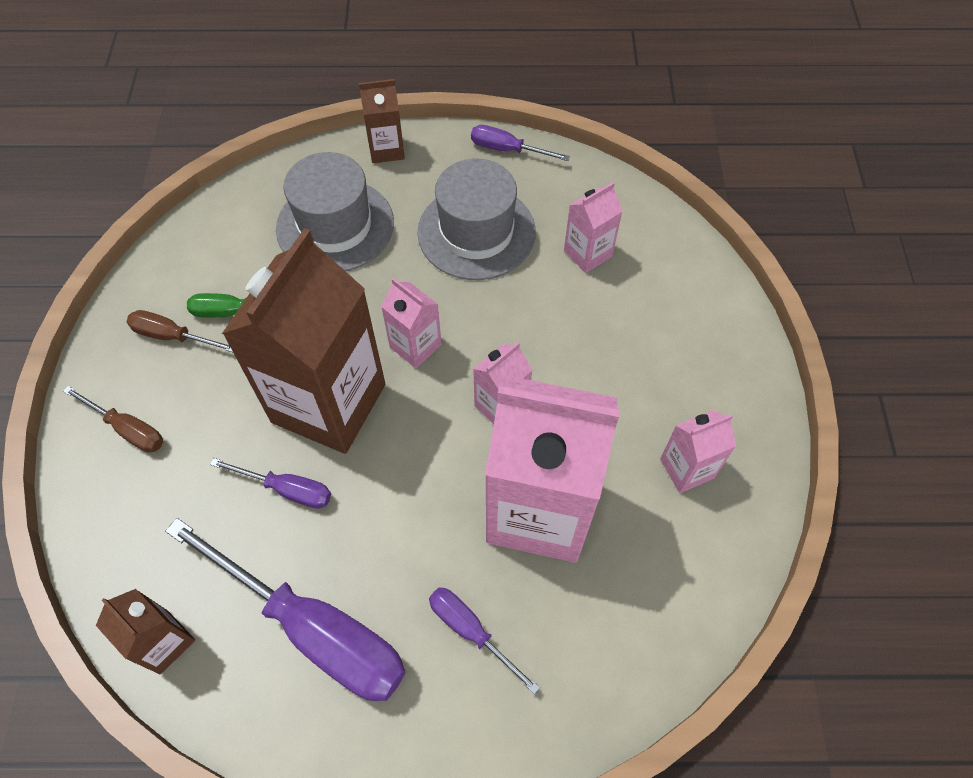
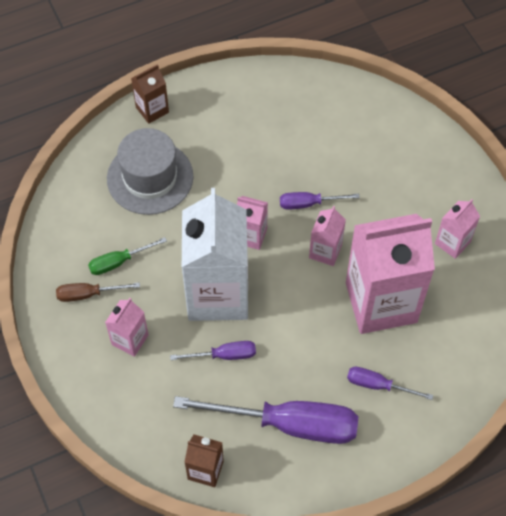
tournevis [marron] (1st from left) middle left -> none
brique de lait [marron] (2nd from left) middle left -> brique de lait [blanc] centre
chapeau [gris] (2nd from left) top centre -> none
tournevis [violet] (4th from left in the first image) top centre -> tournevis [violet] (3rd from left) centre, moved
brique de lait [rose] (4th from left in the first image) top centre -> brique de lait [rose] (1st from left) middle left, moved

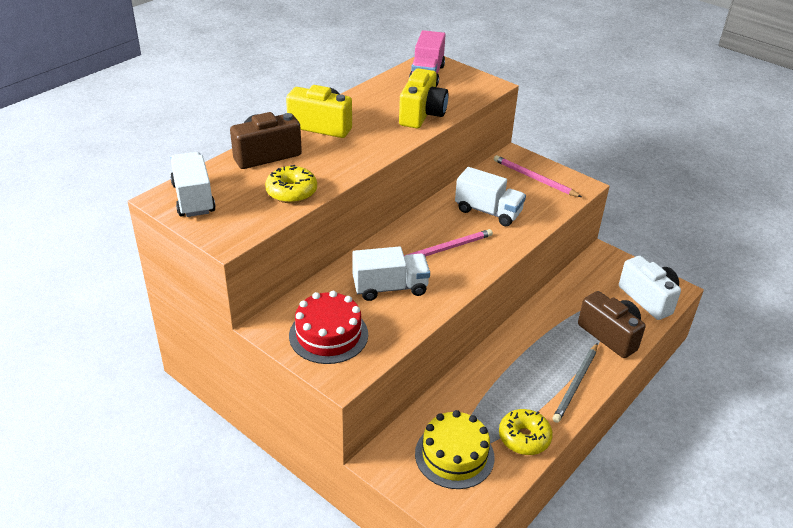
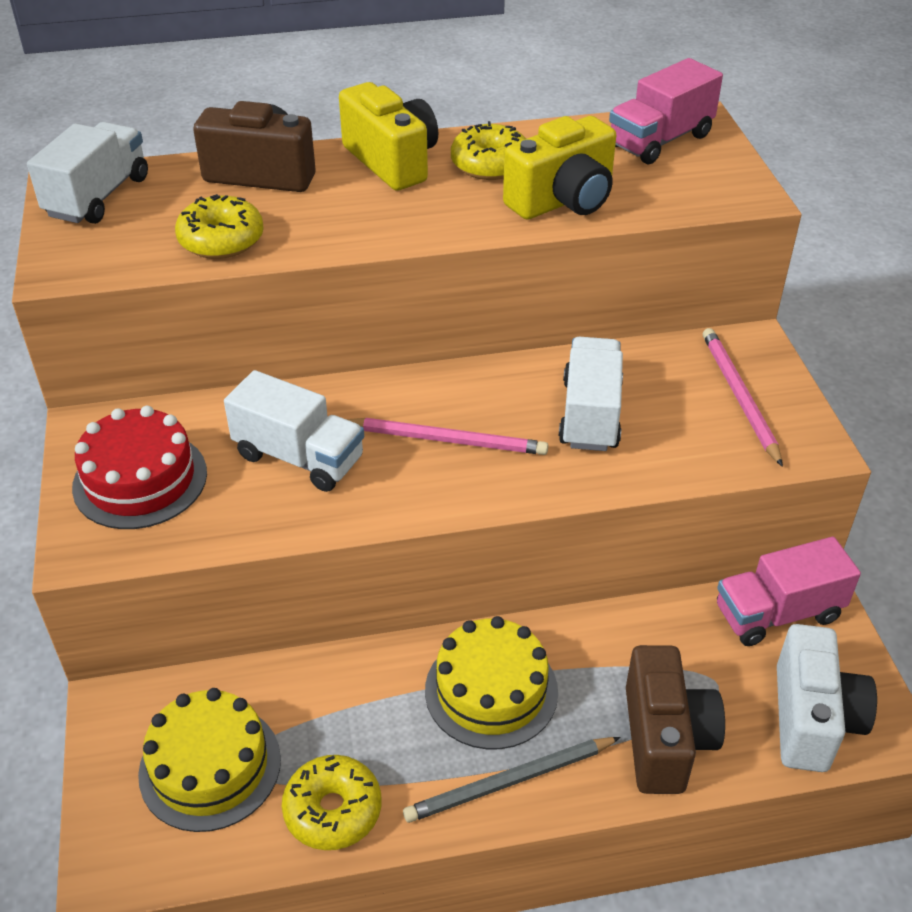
camion [blanc] (3rd from left) centre, 150 degrees counterclockwise
none -> gâteau [jaune] (2nd from left) bottom centre
none -> beignet [jaune] (3rd from left) top centre
none -> camion [rose] (2nd from left) middle right

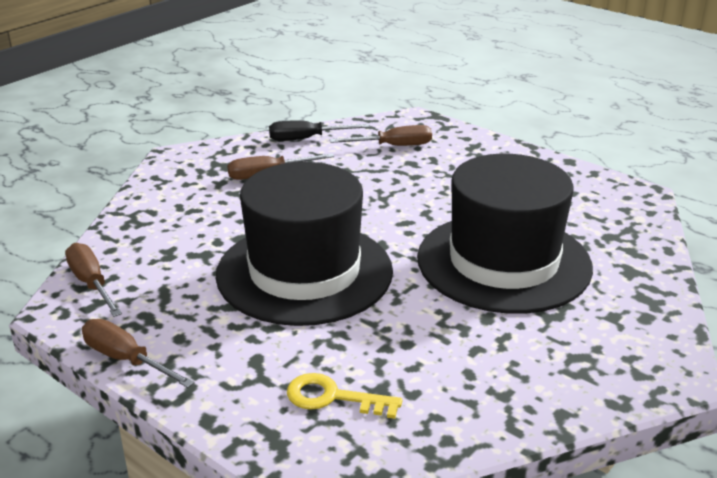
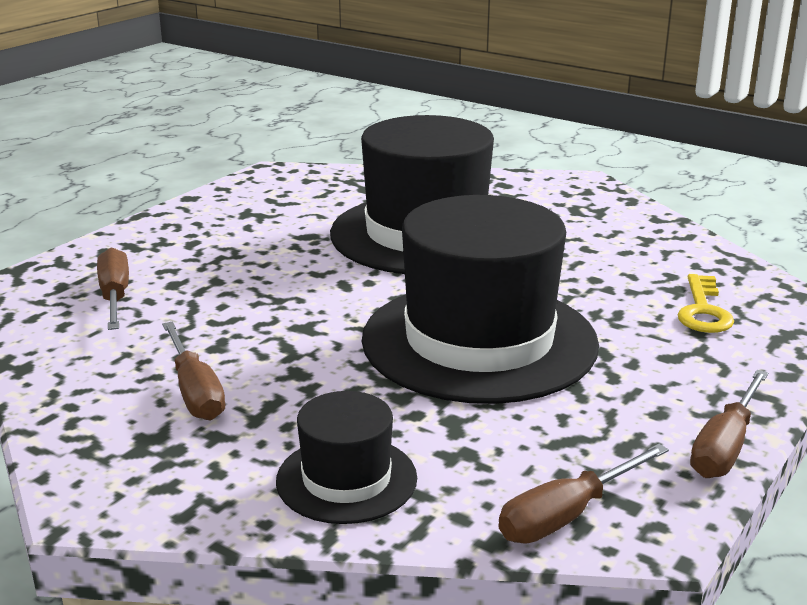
tournevis [noir] top centre -> none
none -> chapeau [noir] (1st from left) bottom centre

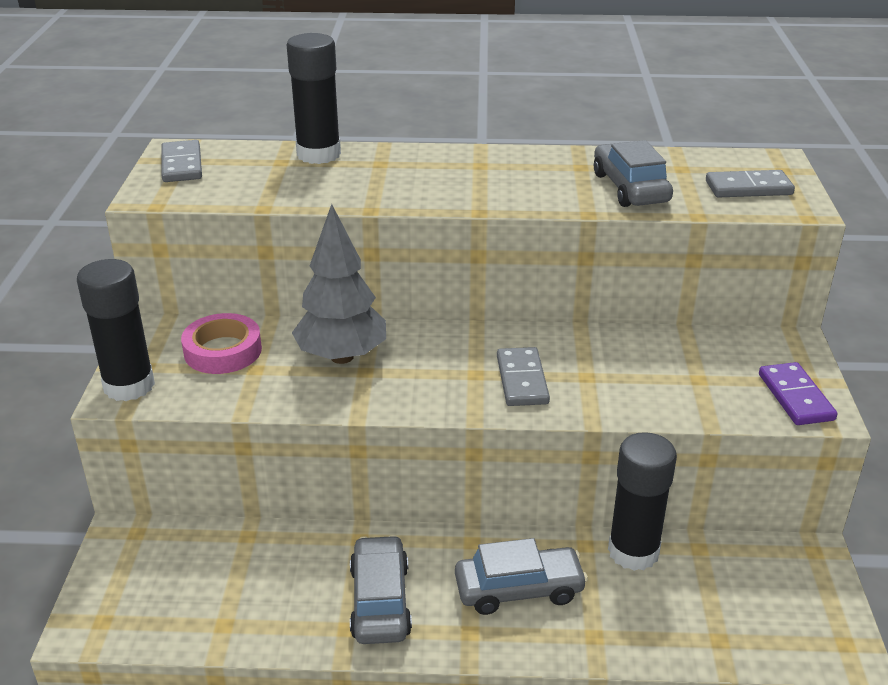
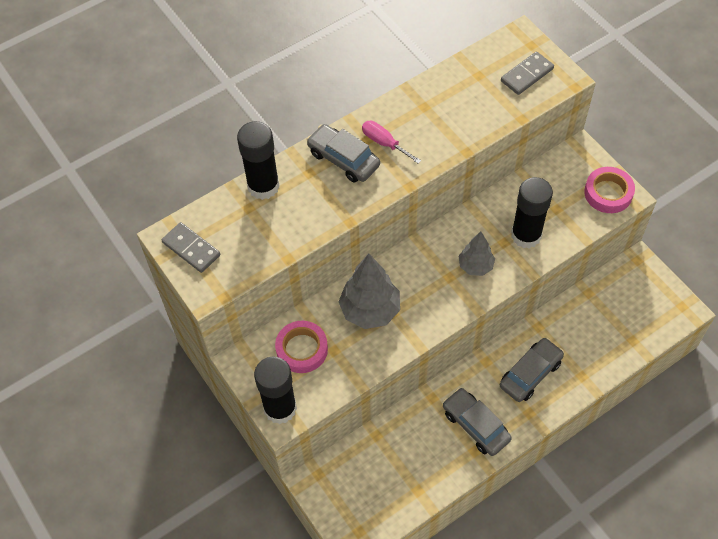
domino [gris] (2nd from left) centre -> arbre [gris] (2nd from left) centre
voiture [gris] (3rd from left in the first image) top right -> voiture [gris] (1st from left) top centre, moved
bâton de colle [noir] (3rd from left) bottom right -> bâton de colle [noir] (3rd from left) middle right, moved
domino [violet] middle right -> ruban adhésif [rose] (2nd from left) middle right
none -> tournevis [rose] top centre

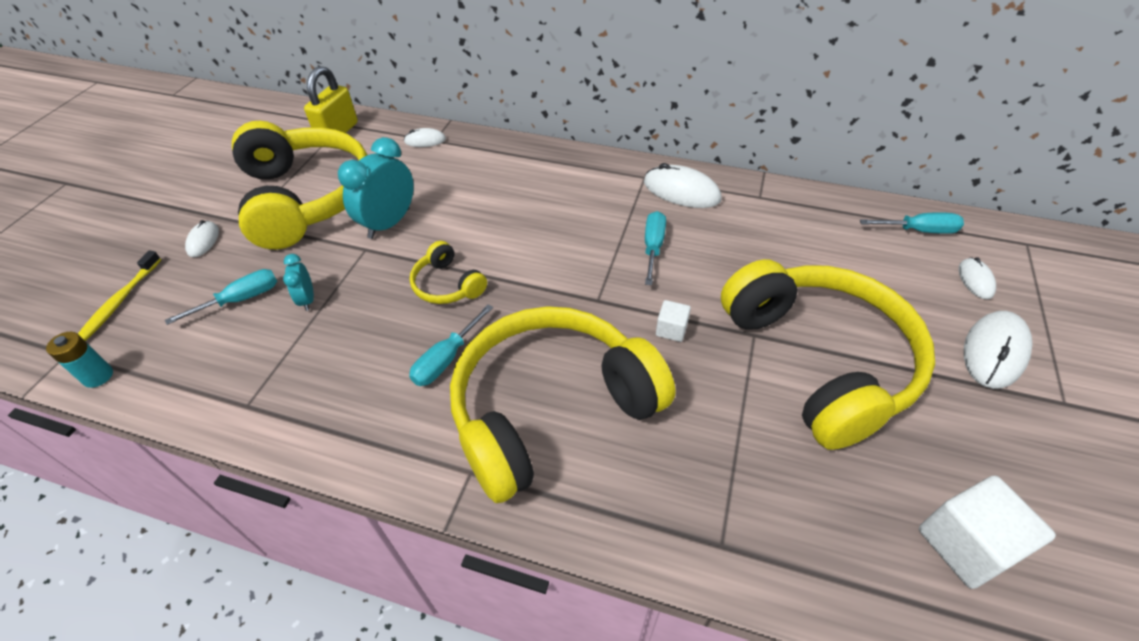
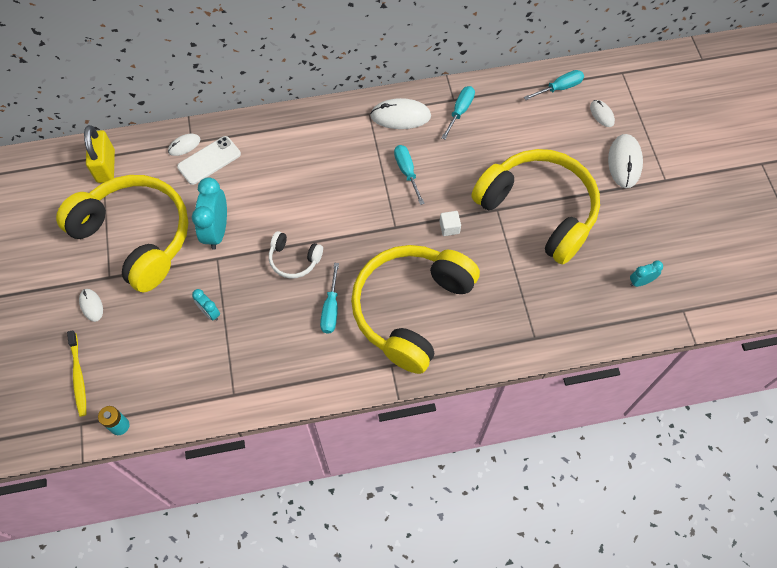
tournevis [turquoise] (1st from left in the first image) middle left -> tournevis [turquoise] (3rd from left) top centre, moved
casque audio [jaune] (2nd from left) centre -> casque audio [blanc] centre
cube [blanc] (2nd from left) bottom right -> réveil [turquoise] (3rd from left) middle right
none -> téléphone [blanc] top left

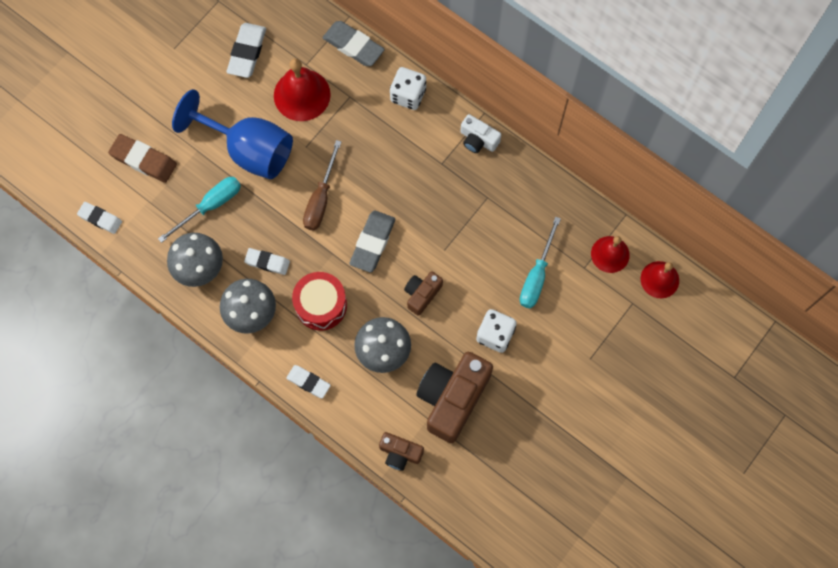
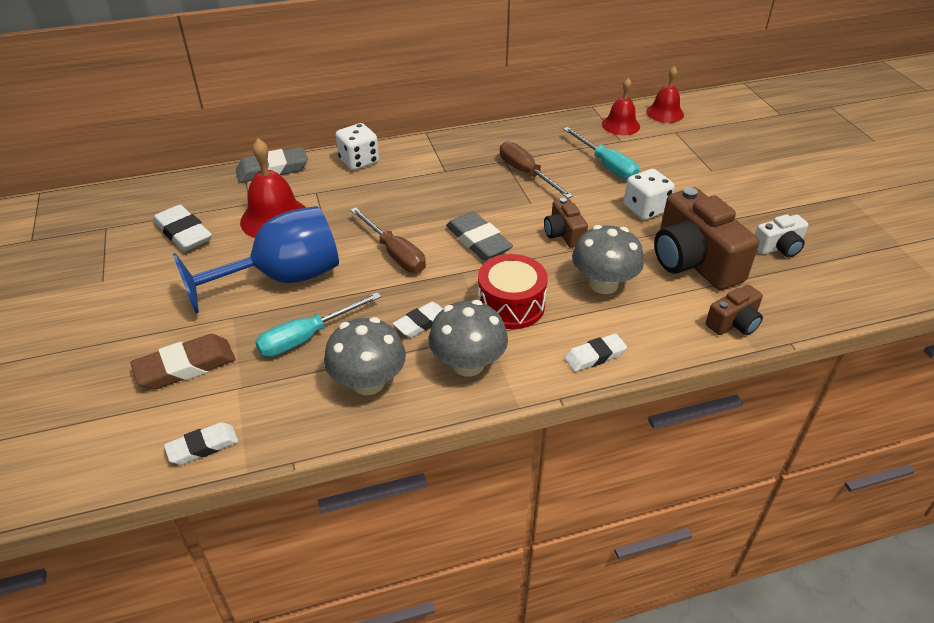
tournevis [turquoise] (1st from left) middle left -> tournevis [turquoise] (1st from left) centre, 120 degrees counterclockwise
appareil photo [blanc] top centre -> appareil photo [blanc] middle right, moved
none -> tournevis [marron] (2nd from left) top centre

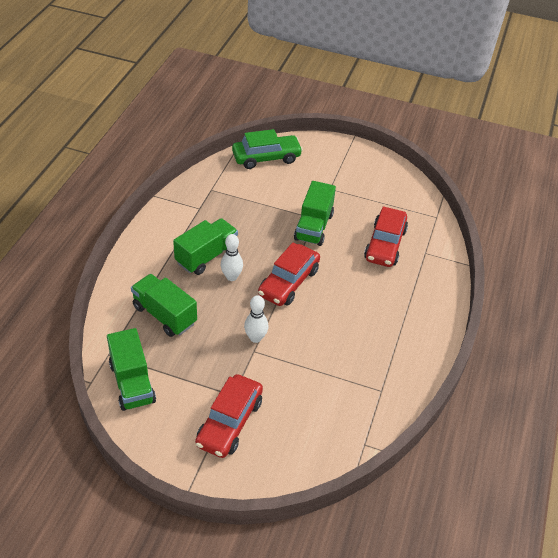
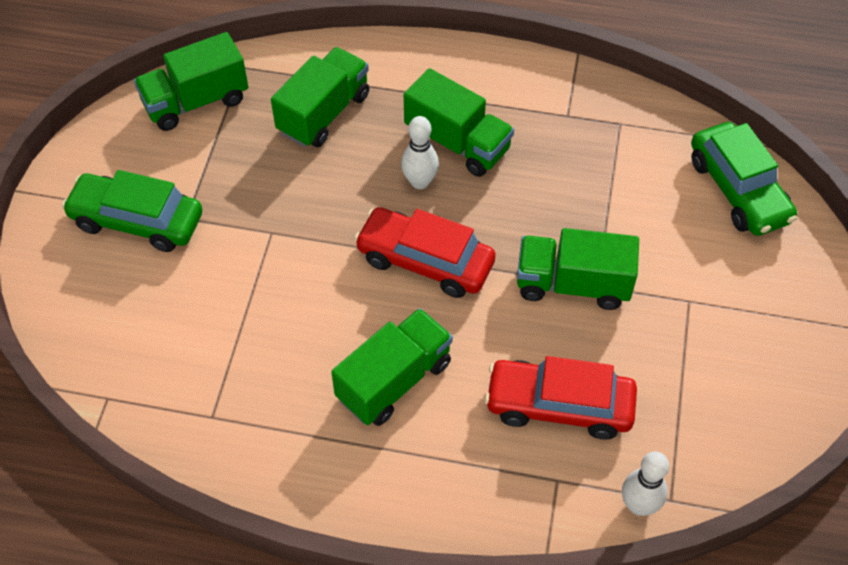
voiture [rouge] (1st from left) bottom centre -> voiture [vert] (1st from left) middle left
quille [blanc] (2nd from left) centre -> quille [blanc] (2nd from left) bottom right, moved
none -> camion [vert] (3rd from left) centre

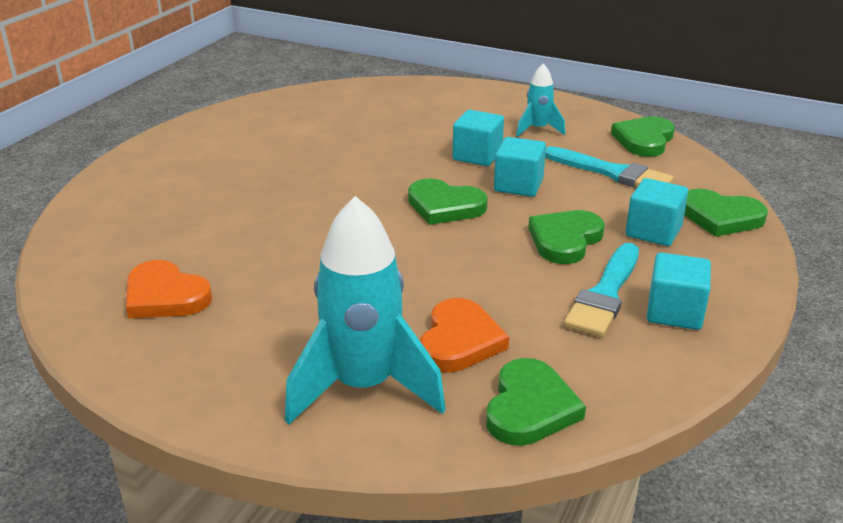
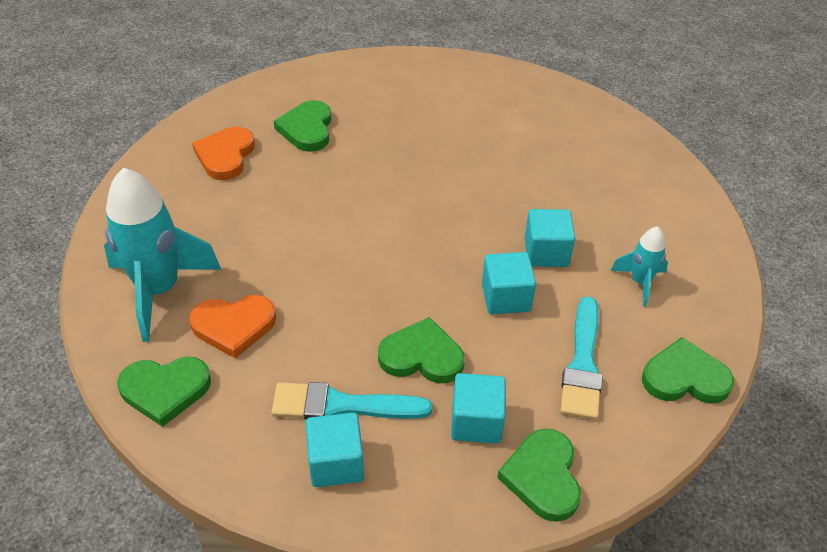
cœur [vert] (1st from left in the first image) centre -> cœur [vert] (2nd from left) top centre, moved

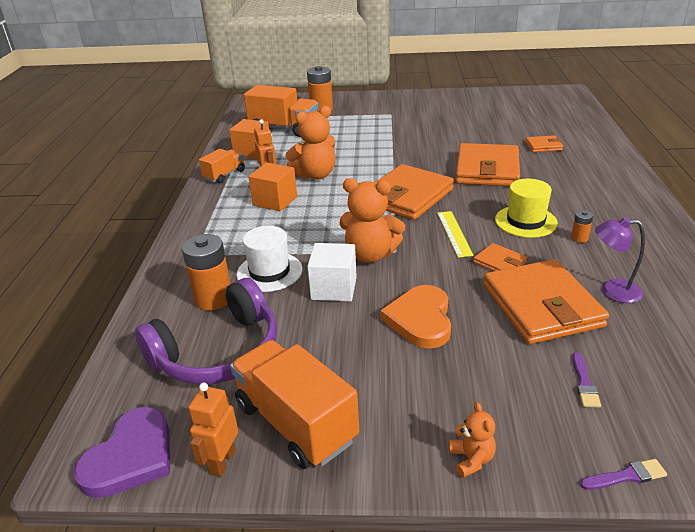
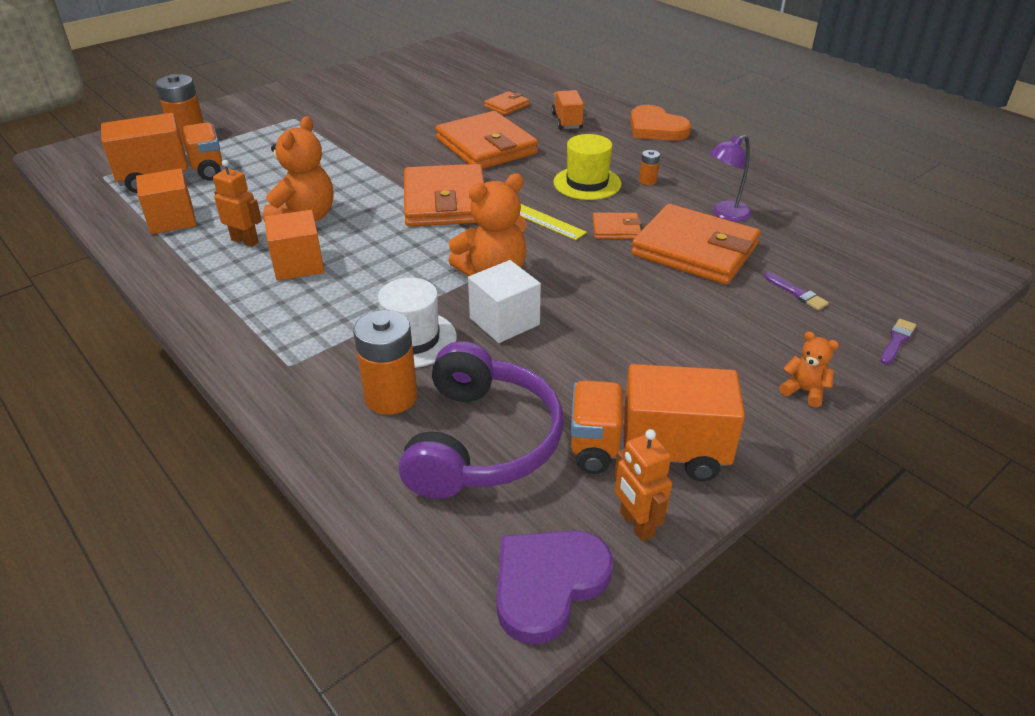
cœur [violet] bottom left -> cœur [violet] bottom centre, 120 degrees counterclockwise
camion [orange] (1st from left in the first image) top left -> camion [orange] (2nd from left) top centre, moved
cœur [orange] centre -> cœur [orange] top centre, moved

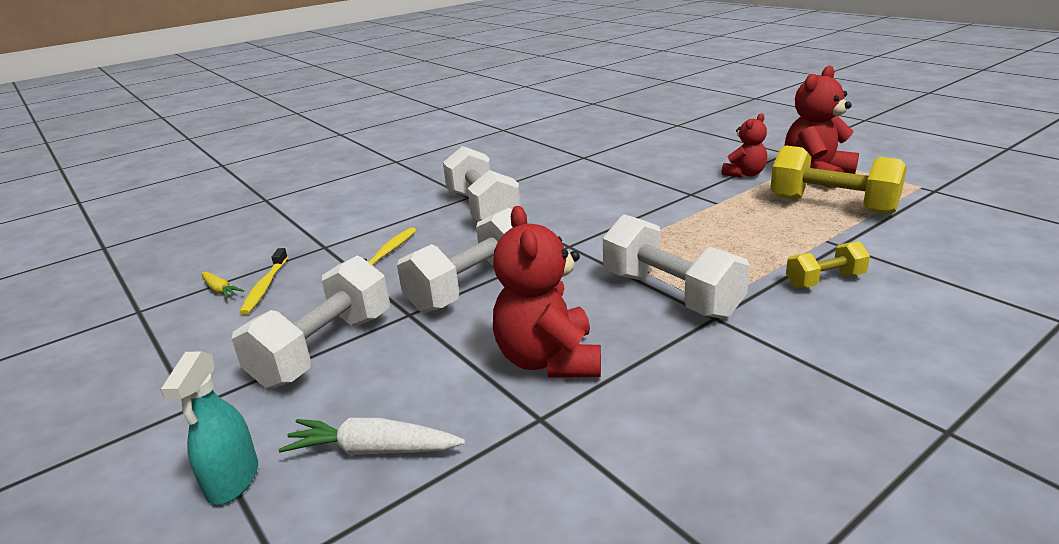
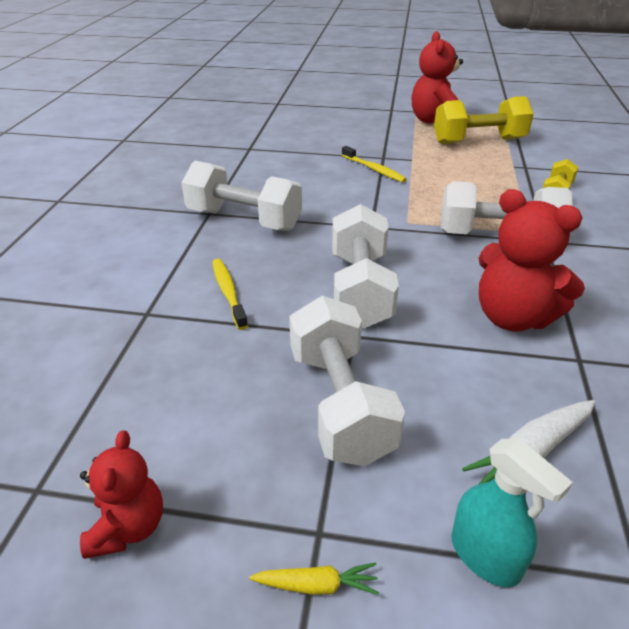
carotte [jaune] middle left -> carotte [jaune] bottom centre, moved
brosse à dents [jaune] (1st from left in the first image) middle left -> brosse à dents [jaune] (2nd from left) top centre, moved
ours en peluche [rouge] (2nd from left in the first image) top right -> ours en peluche [rouge] (1st from left) bottom left, moved

